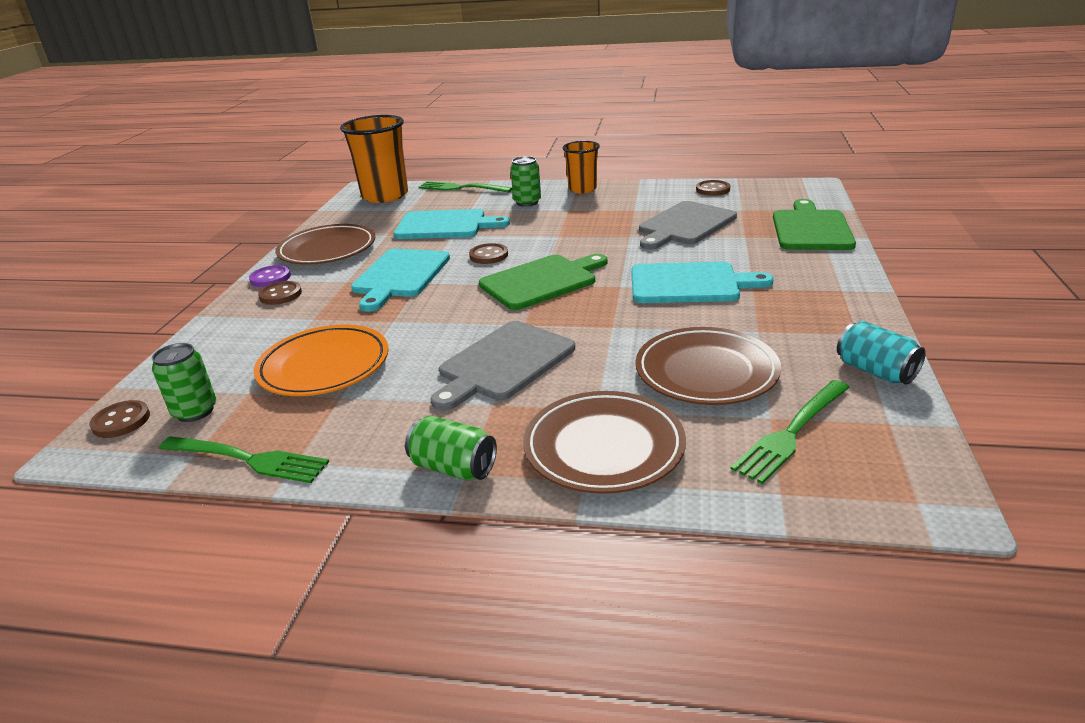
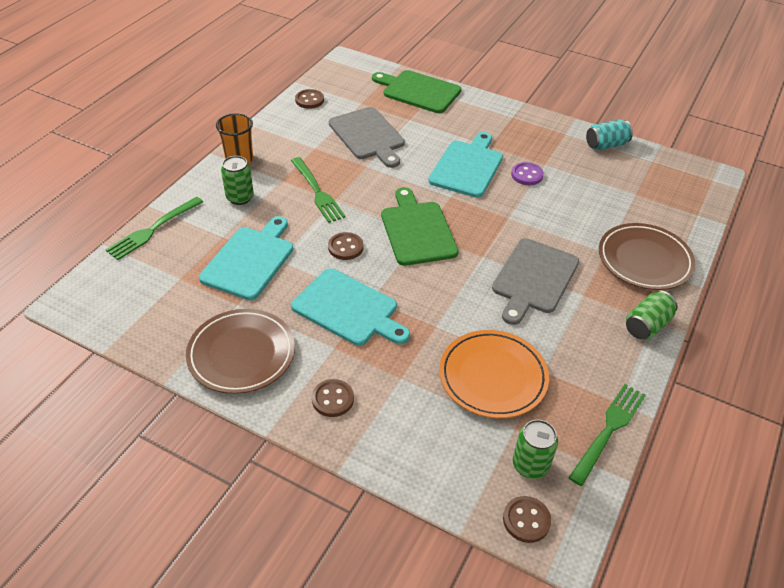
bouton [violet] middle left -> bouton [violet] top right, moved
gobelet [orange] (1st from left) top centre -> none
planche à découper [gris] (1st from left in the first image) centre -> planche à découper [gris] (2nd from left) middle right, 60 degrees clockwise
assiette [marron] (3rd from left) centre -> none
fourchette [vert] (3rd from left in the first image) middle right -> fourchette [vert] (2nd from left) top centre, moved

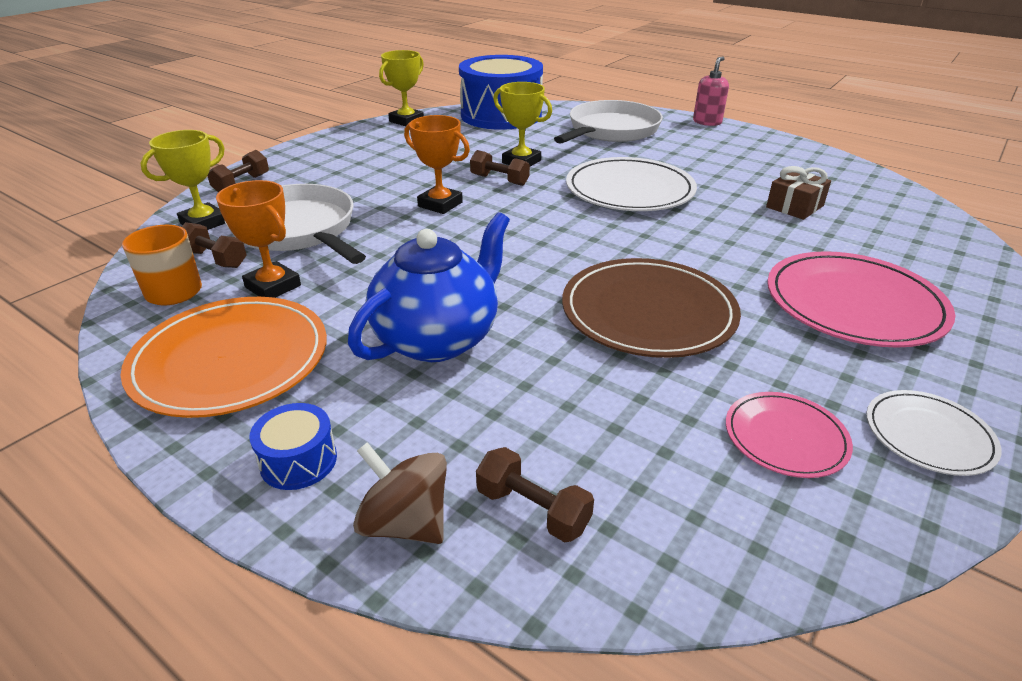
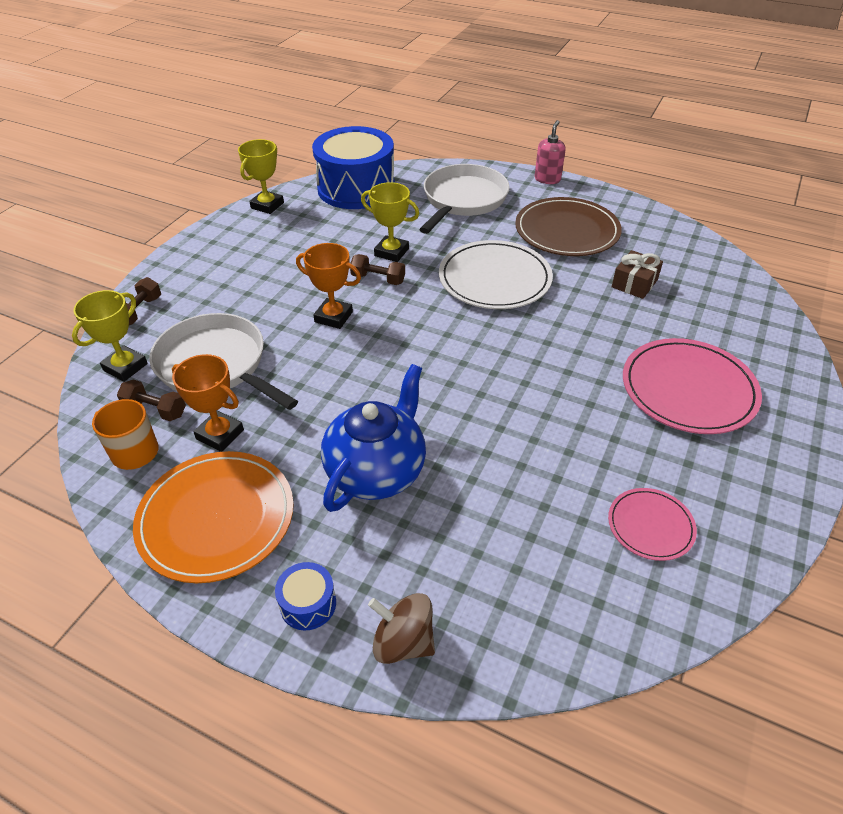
haltère [marron] (4th from left) bottom centre -> none
assiette [marron] centre -> assiette [marron] top right, moved
assiette [blanc] (2nd from left) middle right -> none

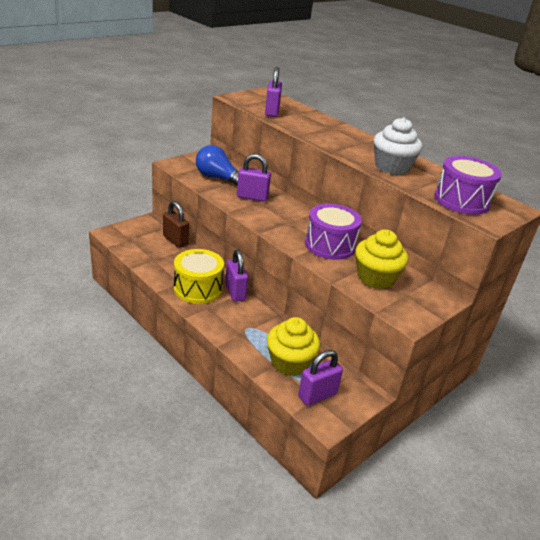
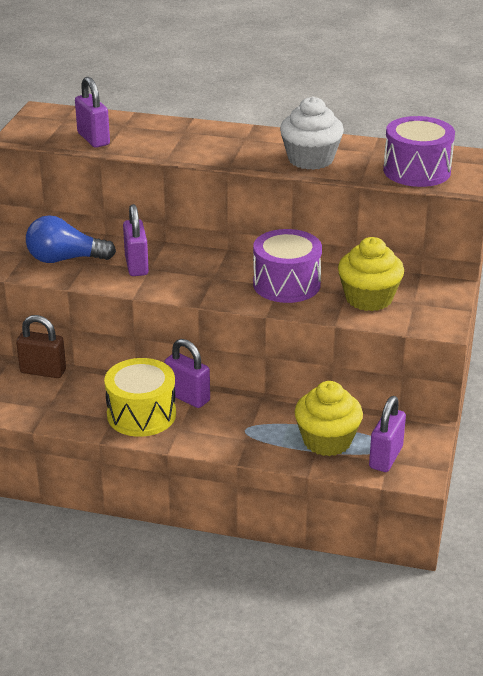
cadenas [violet] (2nd from left) top centre -> cadenas [violet] (2nd from left) middle left, 75 degrees counterclockwise

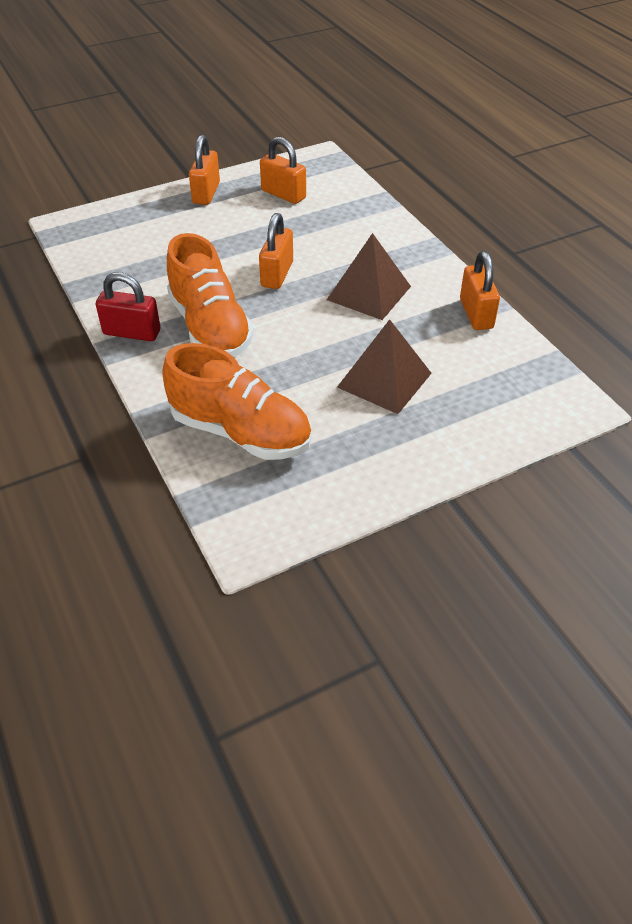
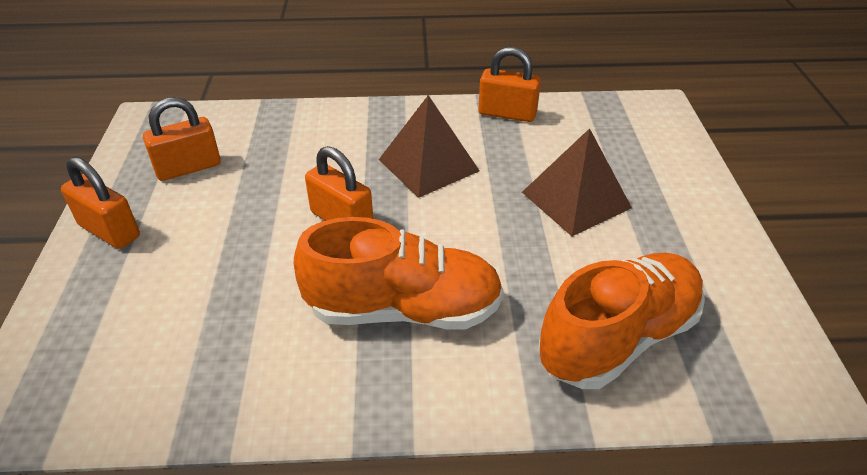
cadenas [rouge] top left -> none

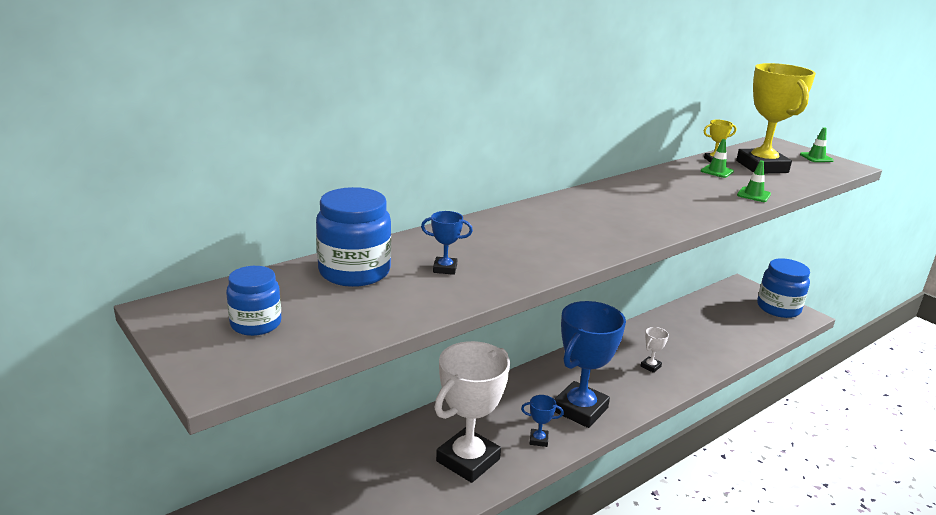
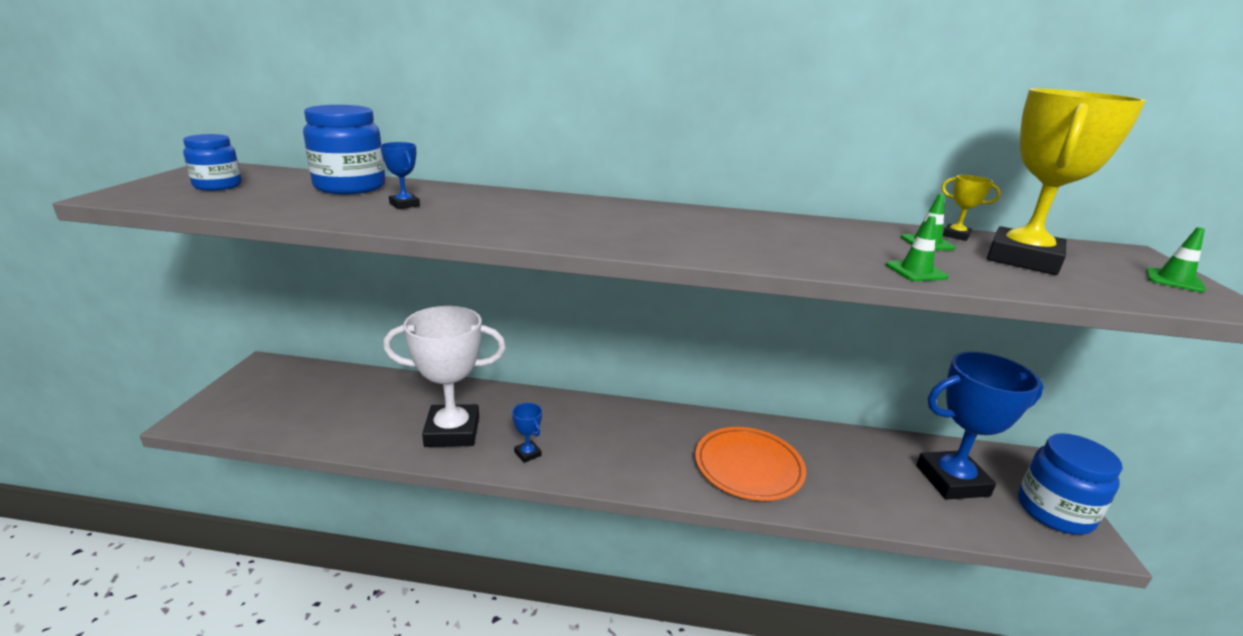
trophée [bleu] (3rd from left) bottom centre -> trophée [bleu] (3rd from left) bottom right, moved
trophée [blanc] (2nd from left) bottom right -> assiette [orange] bottom centre

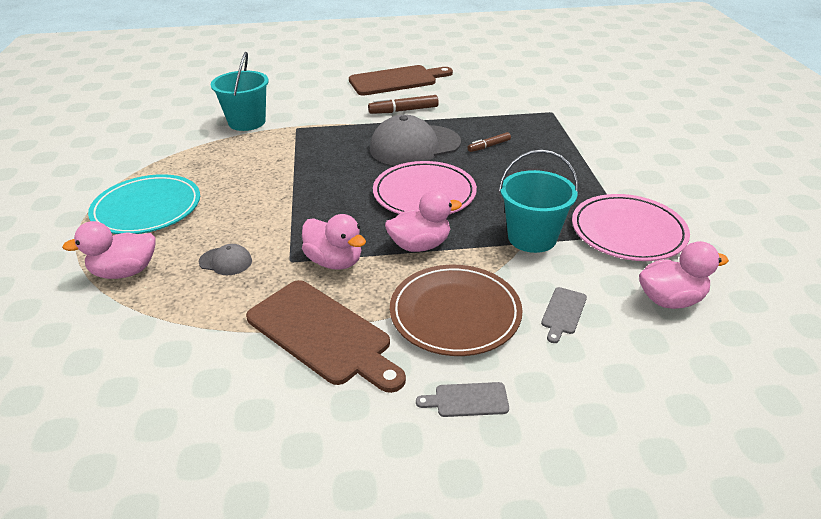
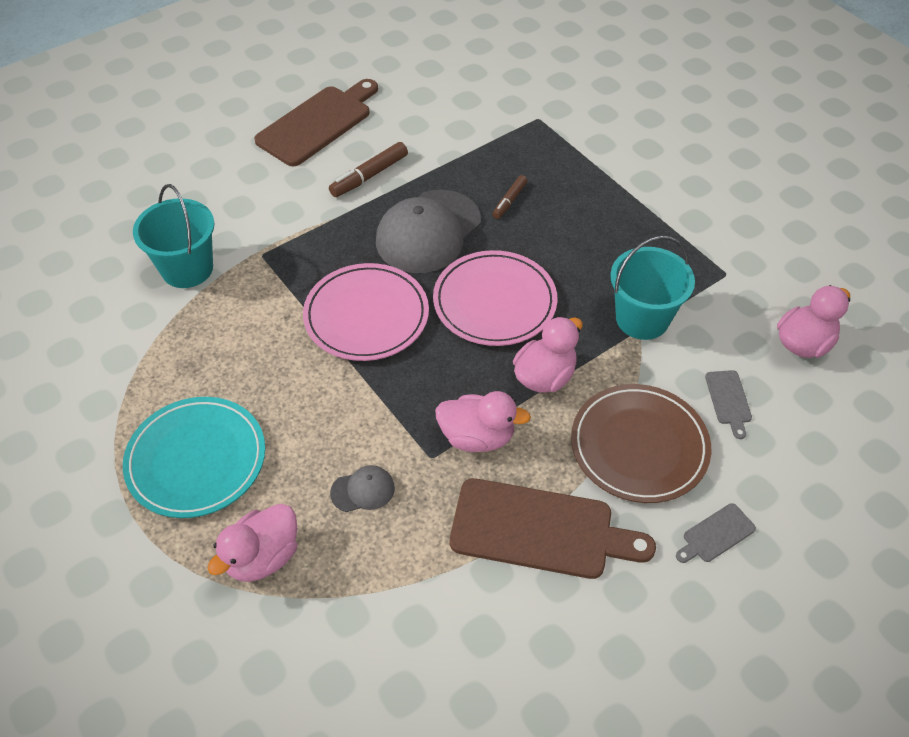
assiette [rose] (2nd from left in the first image) middle right -> assiette [rose] (1st from left) centre, moved

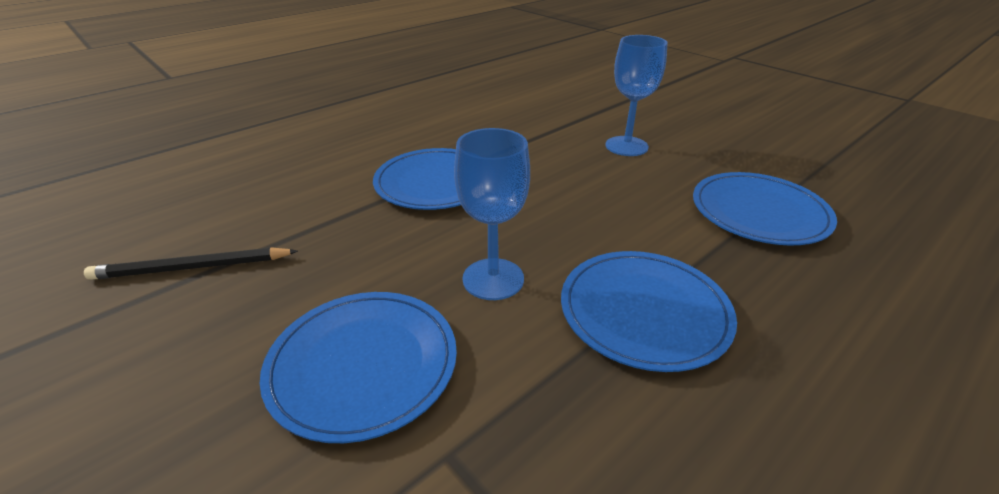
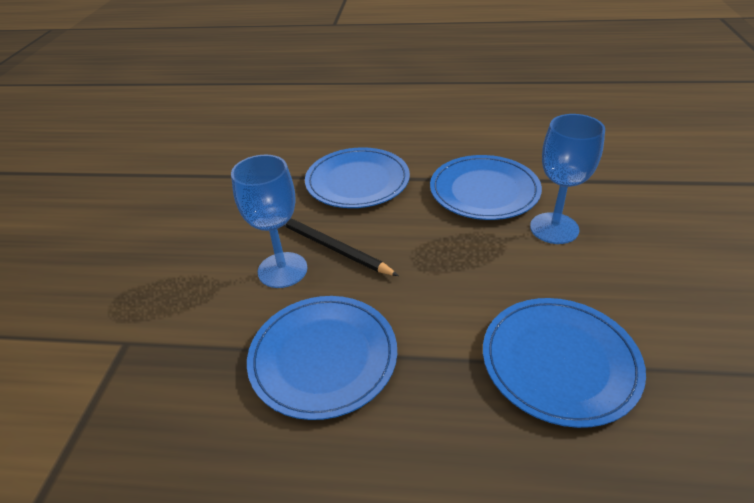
crayon [noir] middle left -> crayon [noir] centre, moved
assiette [bleu] (1st from left in the first image) bottom centre -> assiette [bleu] (3rd from left) centre, moved

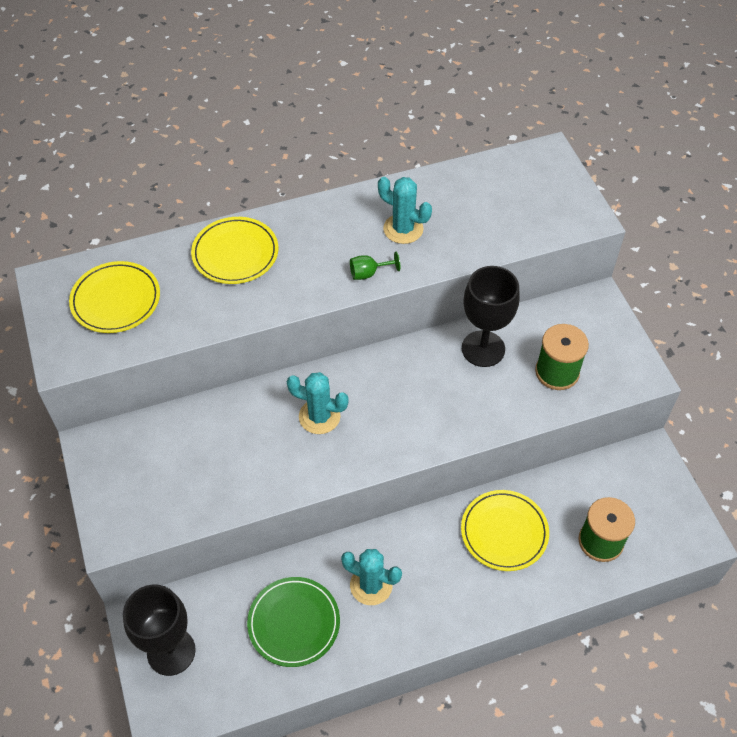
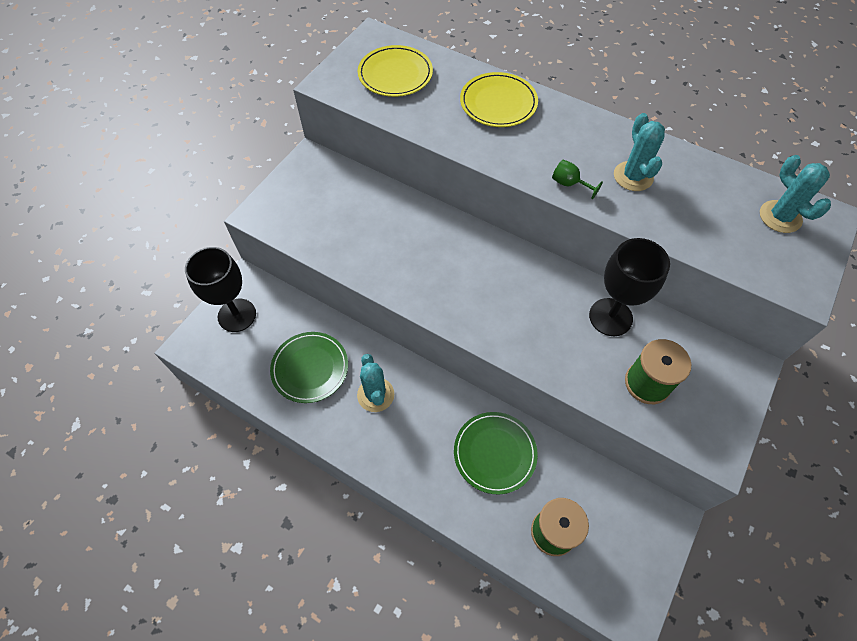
cactus [turquoise] (1st from left in the first image) centre -> cactus [turquoise] (3rd from left) top right, moved
assiette [jaune] (3rd from left) bottom right -> assiette [vert] (2nd from left) bottom centre

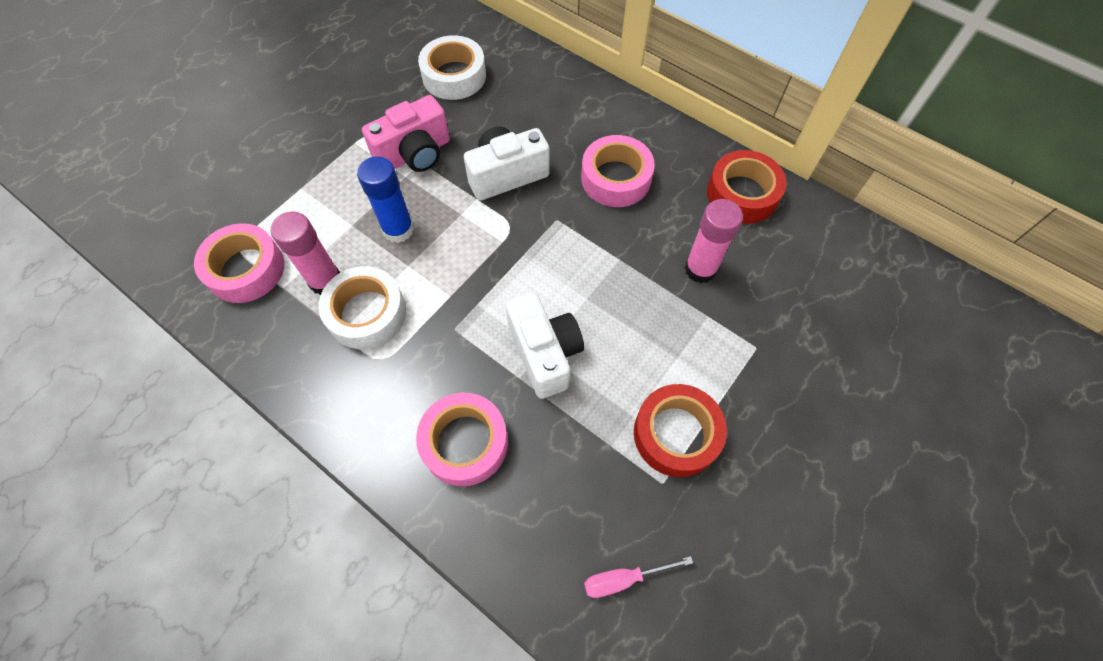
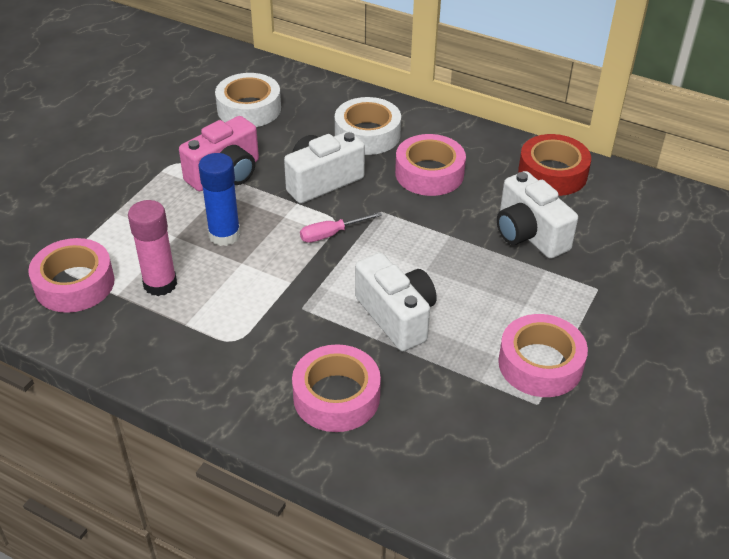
ruban adhésif [blanc] (1st from left in the first image) middle left -> ruban adhésif [blanc] (2nd from left) top centre, moved
tournevis [rose] bottom centre -> tournevis [rose] centre, moved
ruban adhésif [rouge] (1st from left) centre -> ruban adhésif [rose] (4th from left) middle right
bâton de colle [rose] (2nd from left) centre -> appareil photo [blanc] (3rd from left) middle right

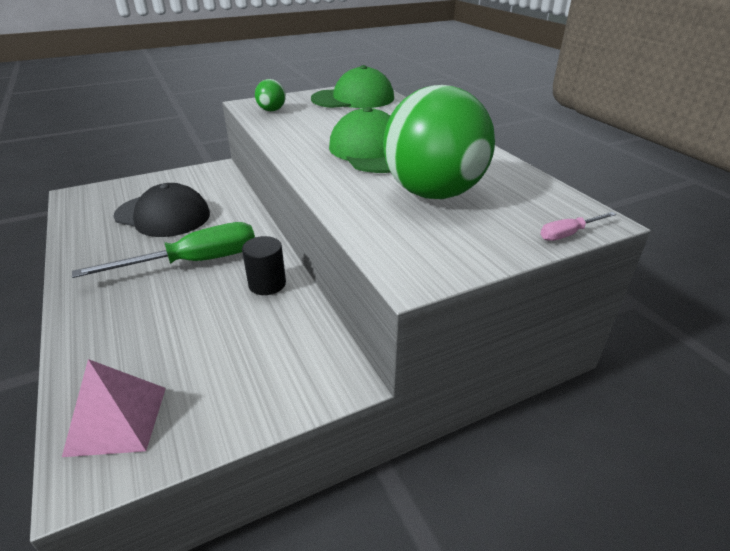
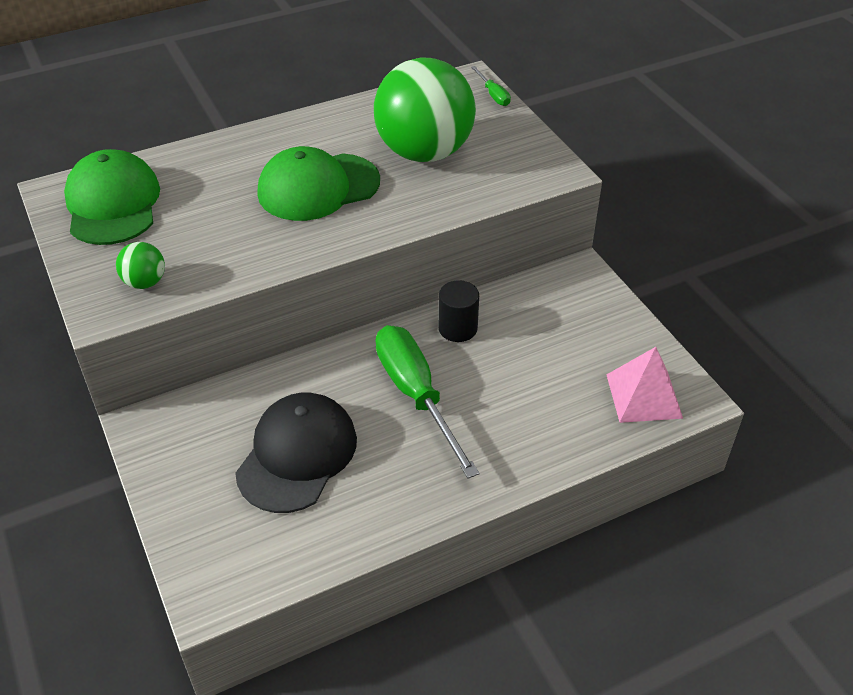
tournevis [rose] middle right -> tournevis [vert] (2nd from left) top centre

